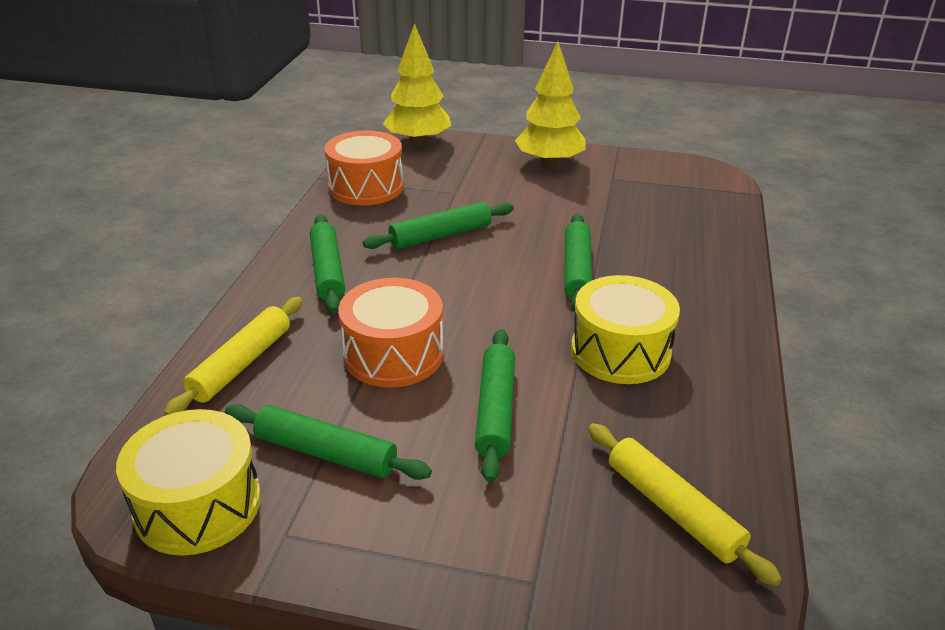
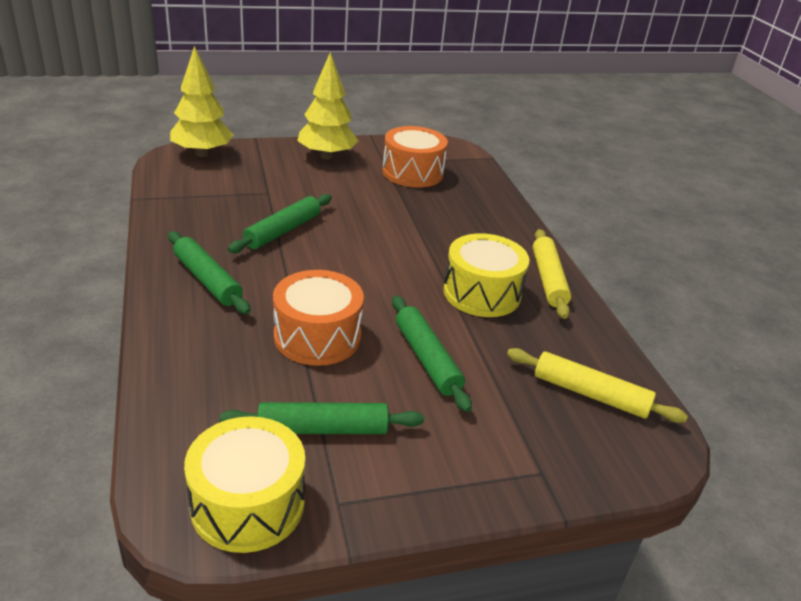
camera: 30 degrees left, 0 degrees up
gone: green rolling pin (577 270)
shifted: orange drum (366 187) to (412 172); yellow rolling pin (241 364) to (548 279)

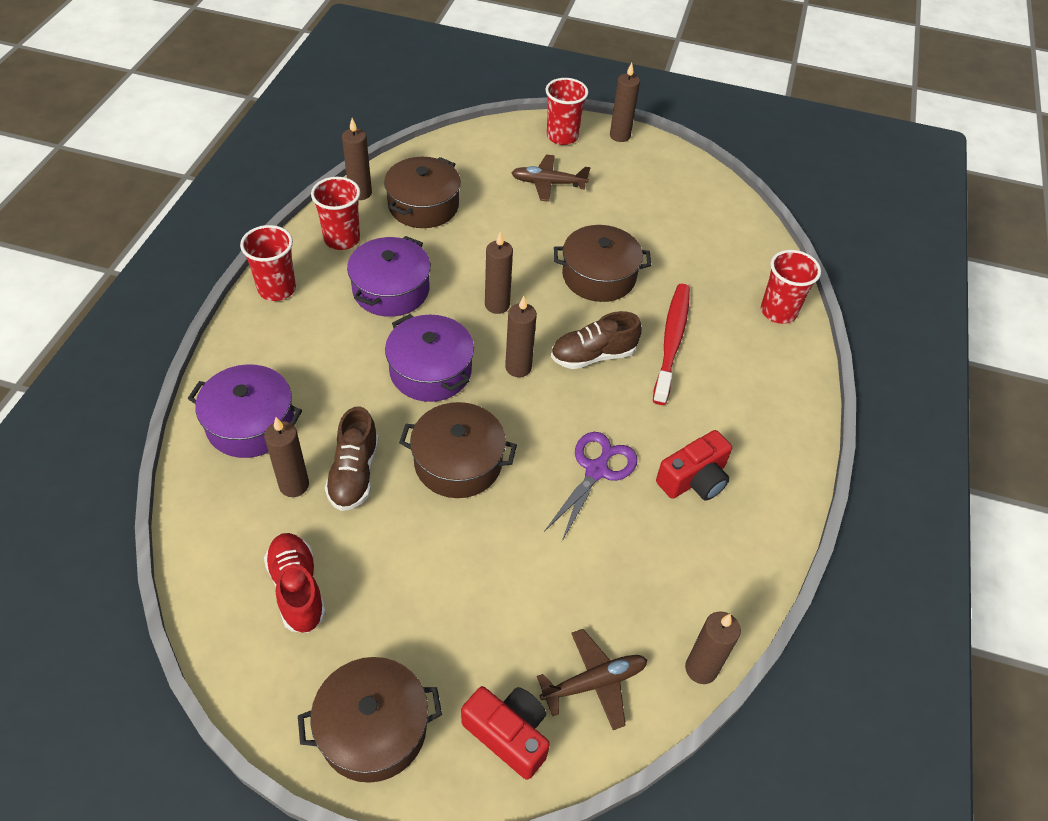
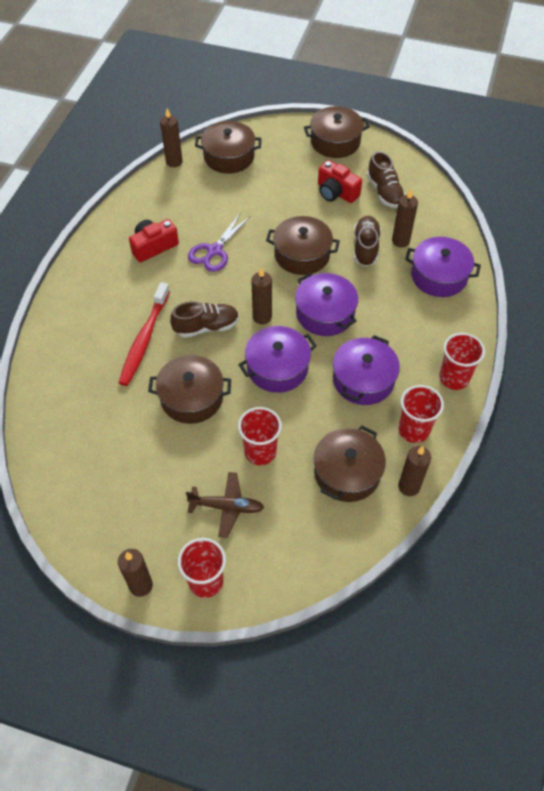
camera: 175 degrees left, 5 degrees up
shifted: red cup (778 311) to (260 452); red camera (508 734) to (336 192)
swapped: brown candle (497 305) to purple pot (277 368); brown plane (594 682) to brown pot (229 157)
repainted: red shoe (297 589) to brown shoe (384 192)

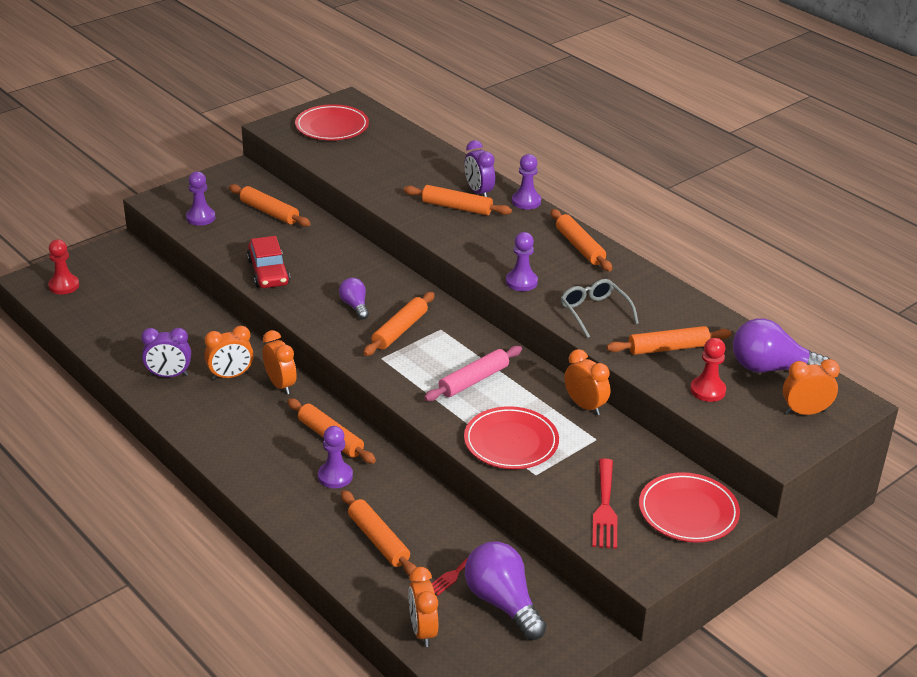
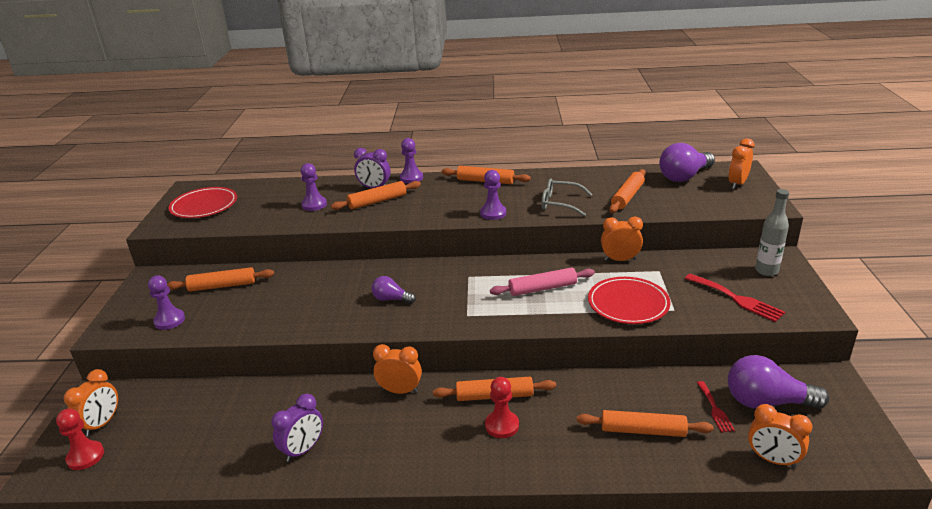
camera: 45 degrees left, 5 degrees down
gone: red car (268 272); orange rolling pin (400 330)
shifted: orange clock (230 376) to (102 424); red pawn (707 390) to (502 425); purple pawn (335 476) to (314 205)
swapped: red plate (688 511) to grey bottle (766 271)
rotated: pink rolling pin (473 380) = (542 288) 75 degrees clockwise

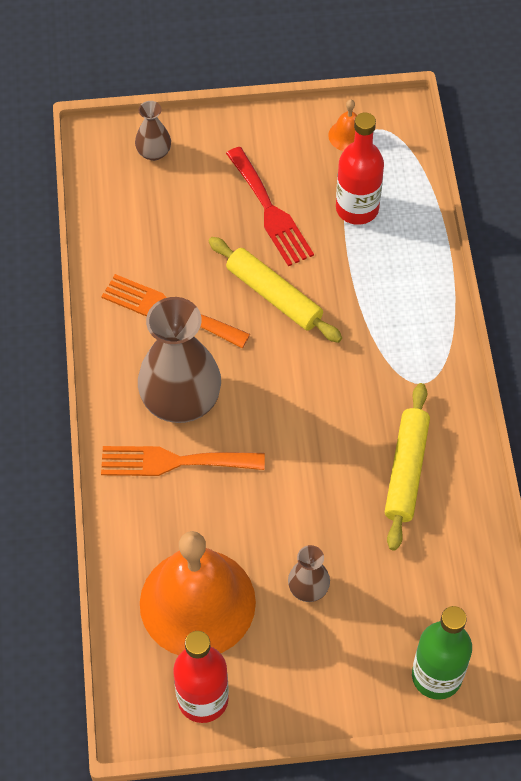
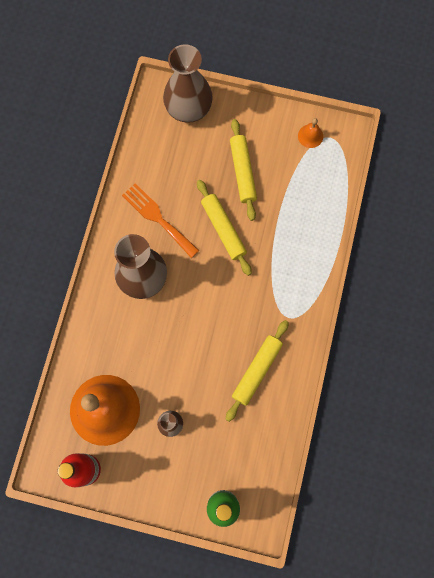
camera: 20 degrees right, 15 degrees up
gone: red bottle (357 208); orange fork (174 461)
swapped: red fork (270 211) to yellow rolling pin (243 172)
scaled: brown vase (154 152) = (188 108) x2.09

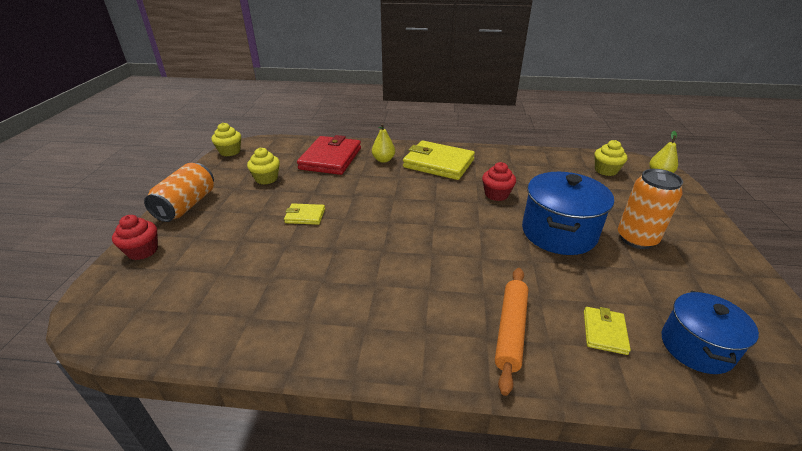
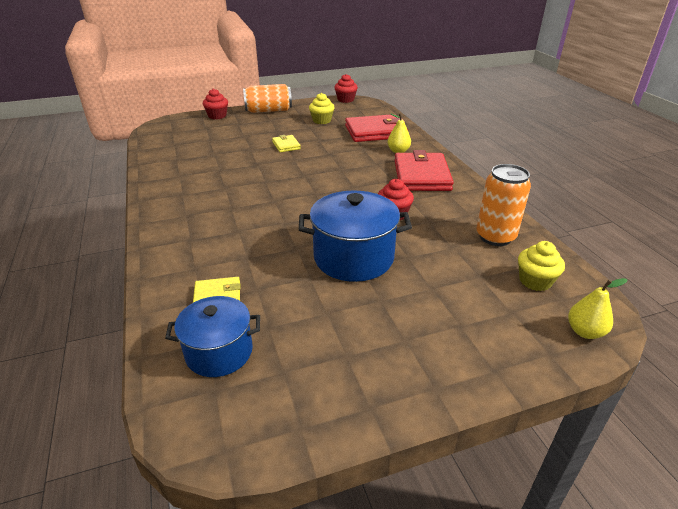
camera: 65 degrees right, 0 degrees up
gone: orange rolling pin (511 330)
shifted: orange can (636 239) to (495 237)
repainted: yellow cupcake (230 151) to red cupcake (345 100); yellow wallet (438 163) to red wallet (421 176)

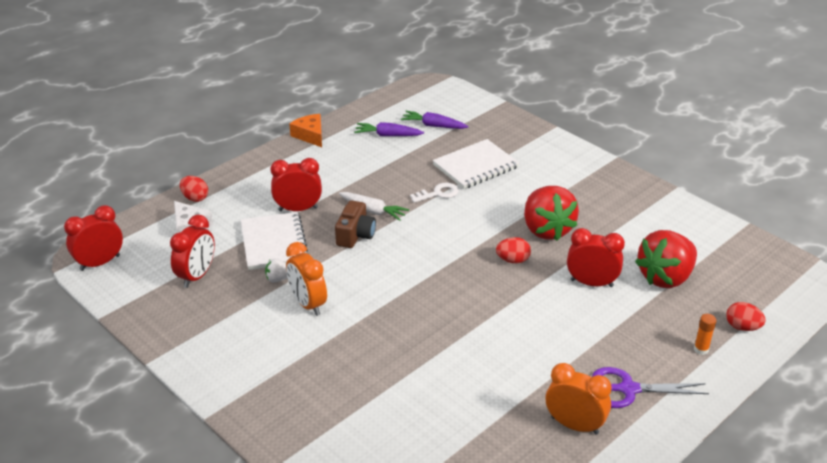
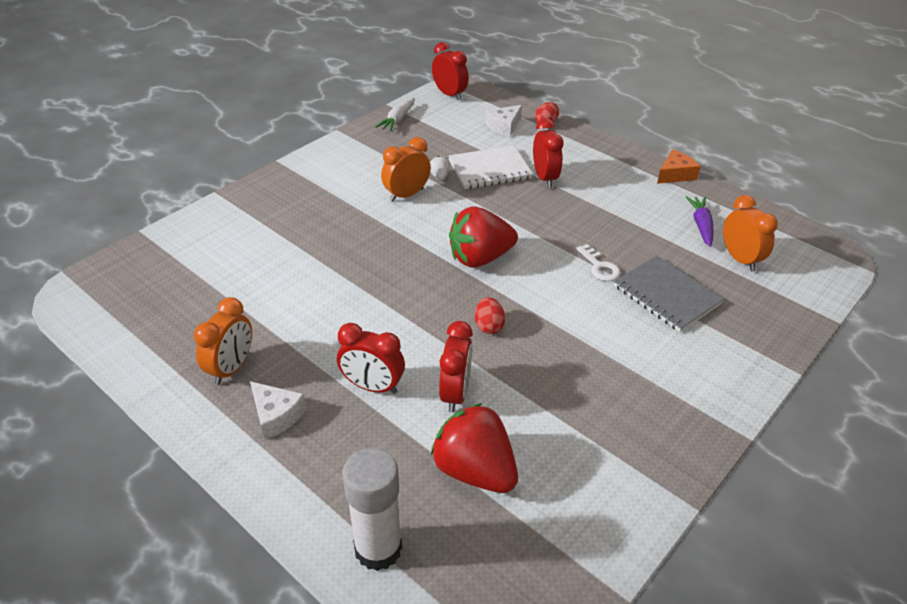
camera: 85 degrees right, 5 degrees up
gone: brown camera (355 235); orange glue stick (701 349)
shifted: red strawberry (546 230) to (480 258); white carrot (373 211) to (397 120); red clock (197 276) to (372 386)
swapped: purple carrot (433 126) to orange clock (740 259); red egg (742 327) to white glue stick (378 548); purple scissors (628 389) to white cheese (276 415)
repainted: white notebook (475 166) to grey notebook (666 295)

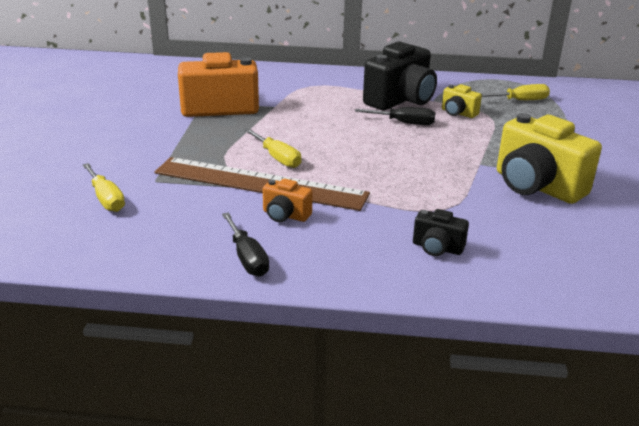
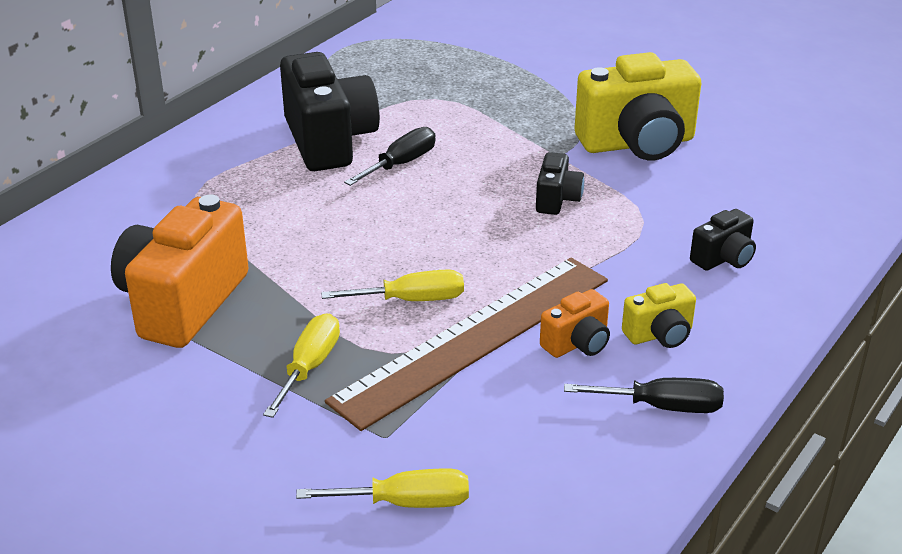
camera: 60 degrees left, 5 degrees up
new: black camera (557 199)
shifted: yellow camera (458 113) to (659 334); yellow screwdriver (521 100) to (309 367)

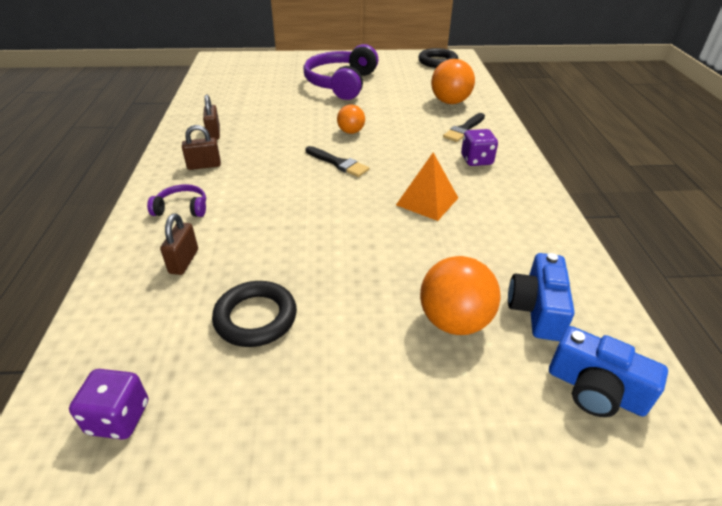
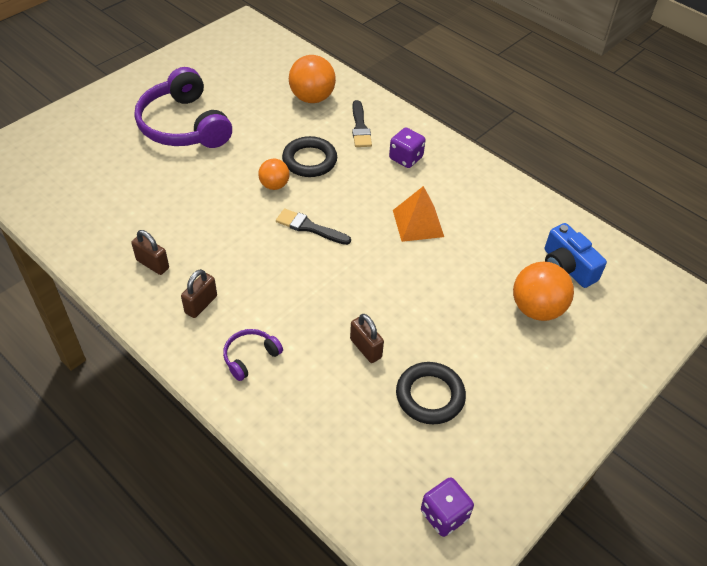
camera: 45 degrees left, 10 degrees up
gone: blue camera (595 390)
shifted: black ring (437 62) to (309 160); brown padlock (184 261) to (365 348)
rotated: black brush (338 163) = (309 227) 150 degrees counterclockwise

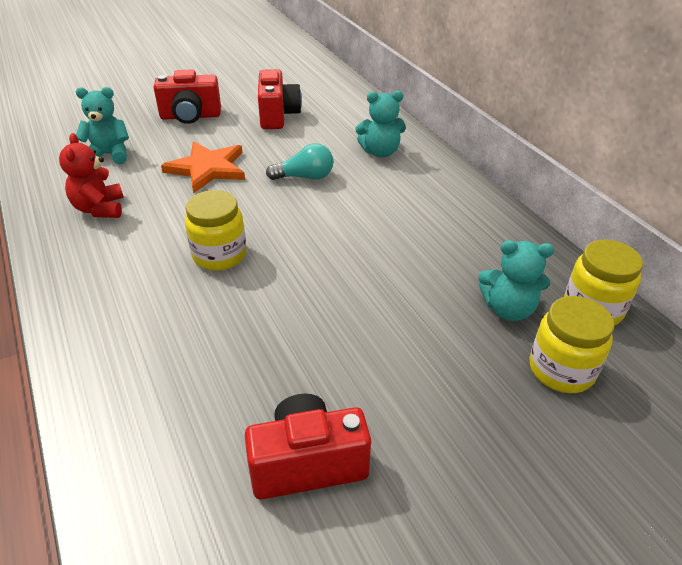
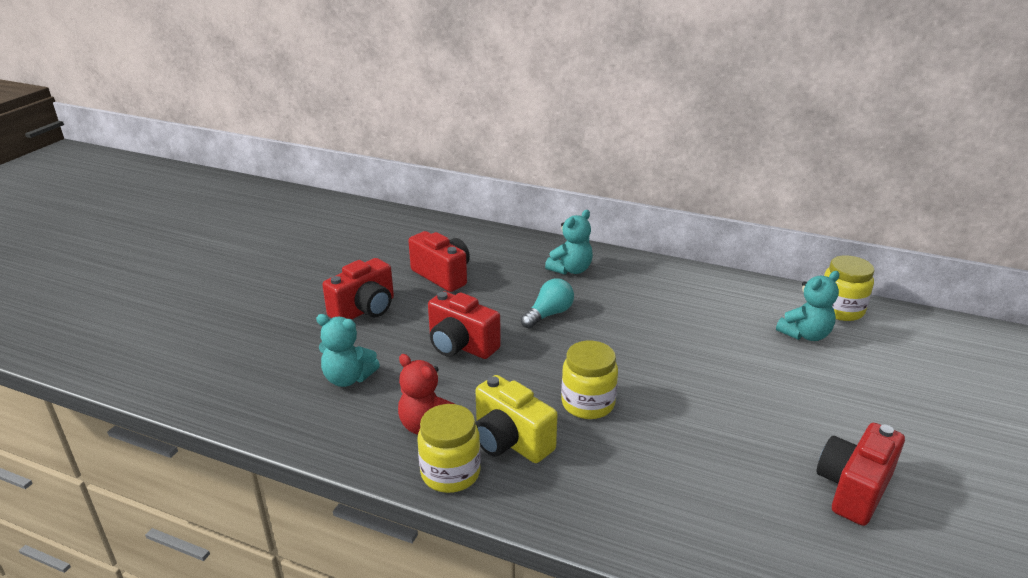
camera: 40 degrees left, 10 degrees down
new: yellow camera (510 441)
shifted: yellow jar (561 370) to (450 473)
swapped: orange star (207 169) to red camera (461 346)
rotated: turquoise teddy bear (109 155) = (348 378) 120 degrees counterclockwise

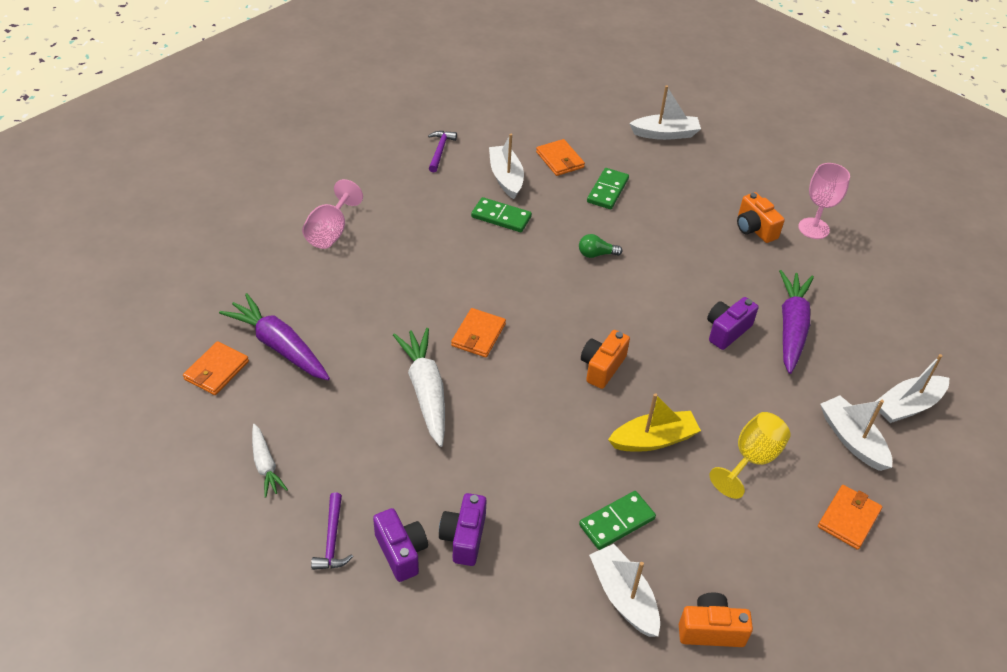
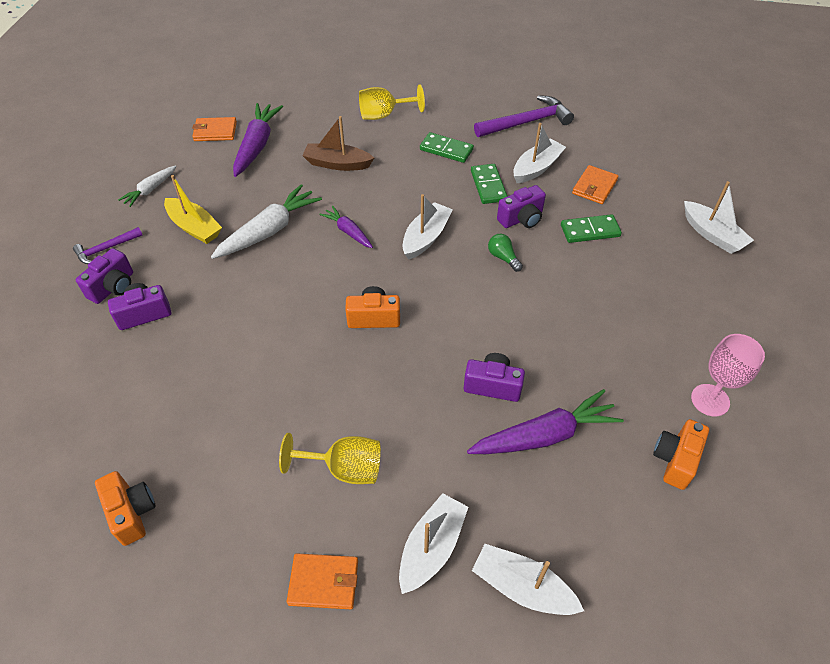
camera: 60 degrees right, 5 degrees up
new: brown boat (337 164); purple camera (521 219)
shifted: orange camera (754 229) to (675 460); yellow boat (653 439) to (194 227); green domino (617 522) to (446 150); white boat (623 597) to (426 237)
swapped: orange wallet (478 335) to purple carrot (348 231)
repainted: pink goblet (330 232) to yellow goblet (384 115)
scaled: purple hammer (440 151) = (526 122) x1.78

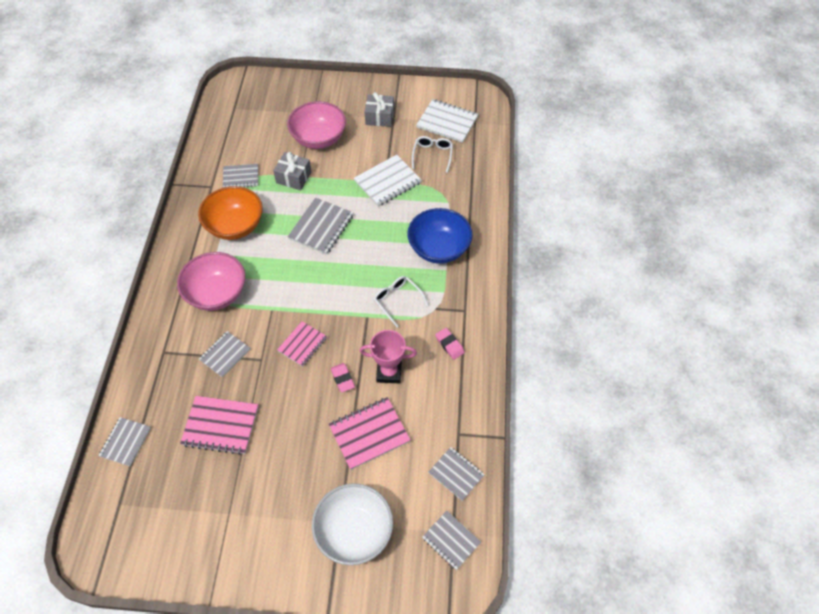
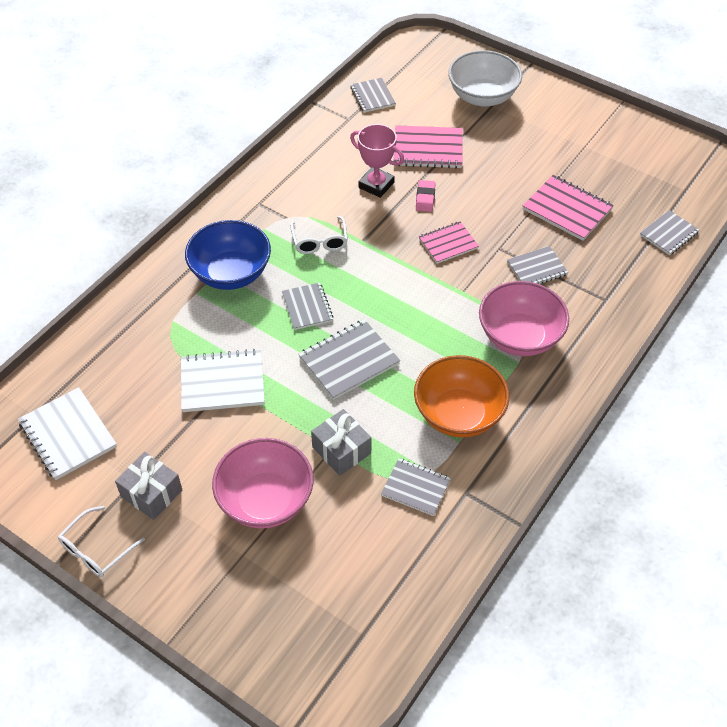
camera: 150 degrees left, 5 degrees down
gone: pink eraser (449 345)
shifted: white glasses (432 155) to (96 549); grey notebook (451 540) to (307 307)

